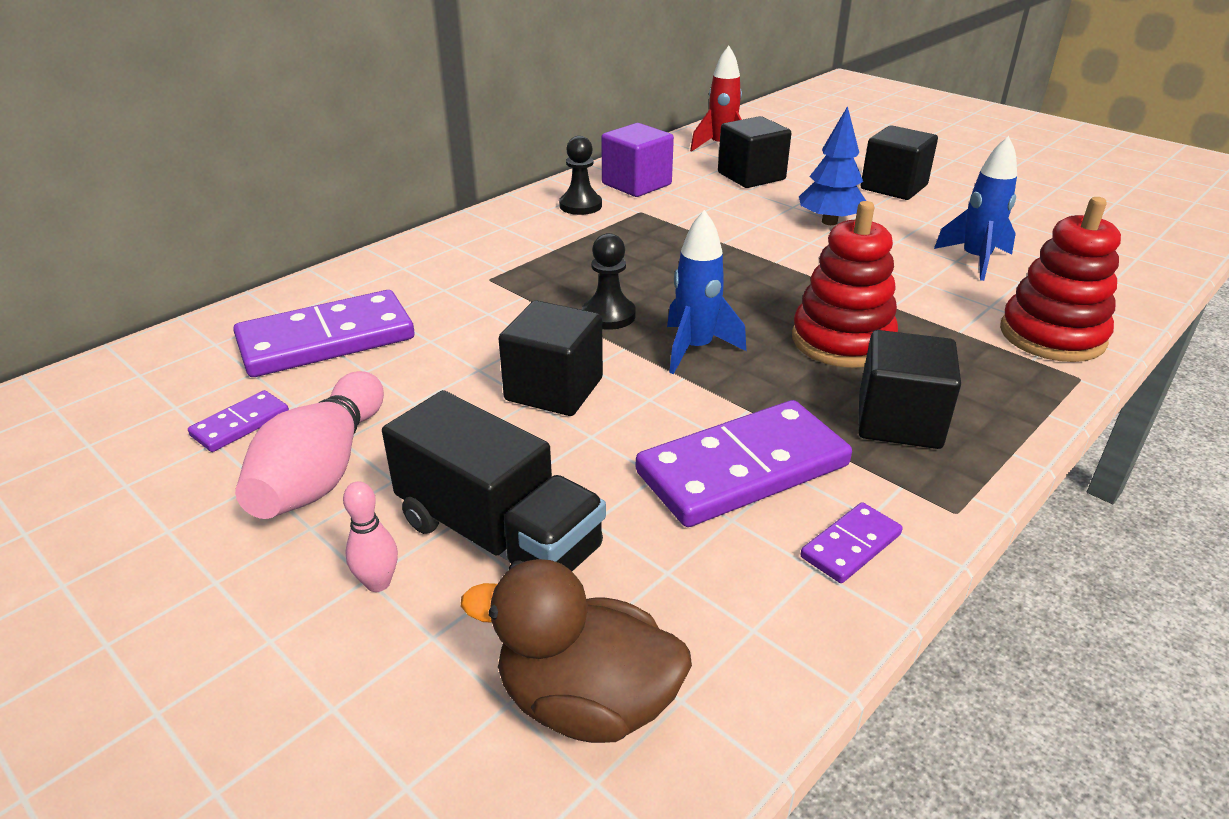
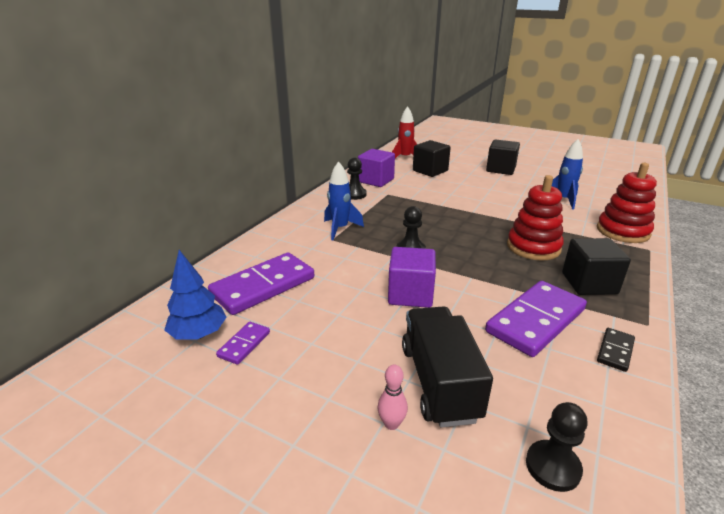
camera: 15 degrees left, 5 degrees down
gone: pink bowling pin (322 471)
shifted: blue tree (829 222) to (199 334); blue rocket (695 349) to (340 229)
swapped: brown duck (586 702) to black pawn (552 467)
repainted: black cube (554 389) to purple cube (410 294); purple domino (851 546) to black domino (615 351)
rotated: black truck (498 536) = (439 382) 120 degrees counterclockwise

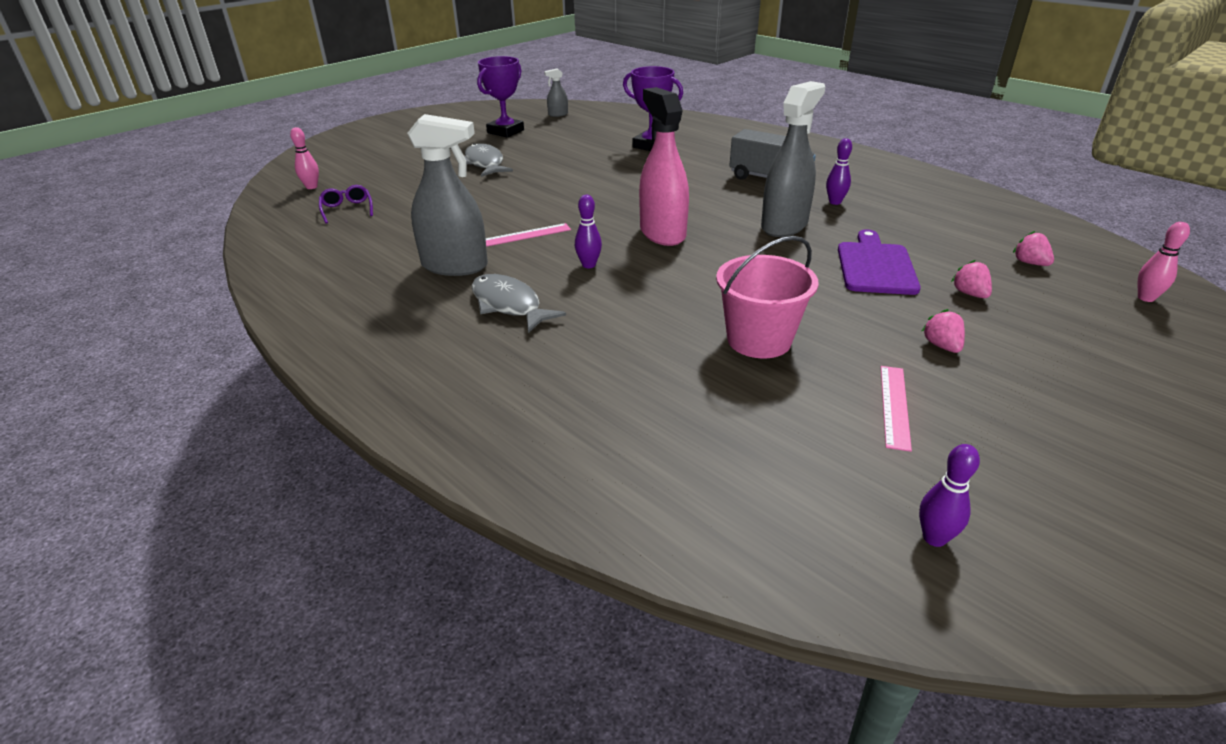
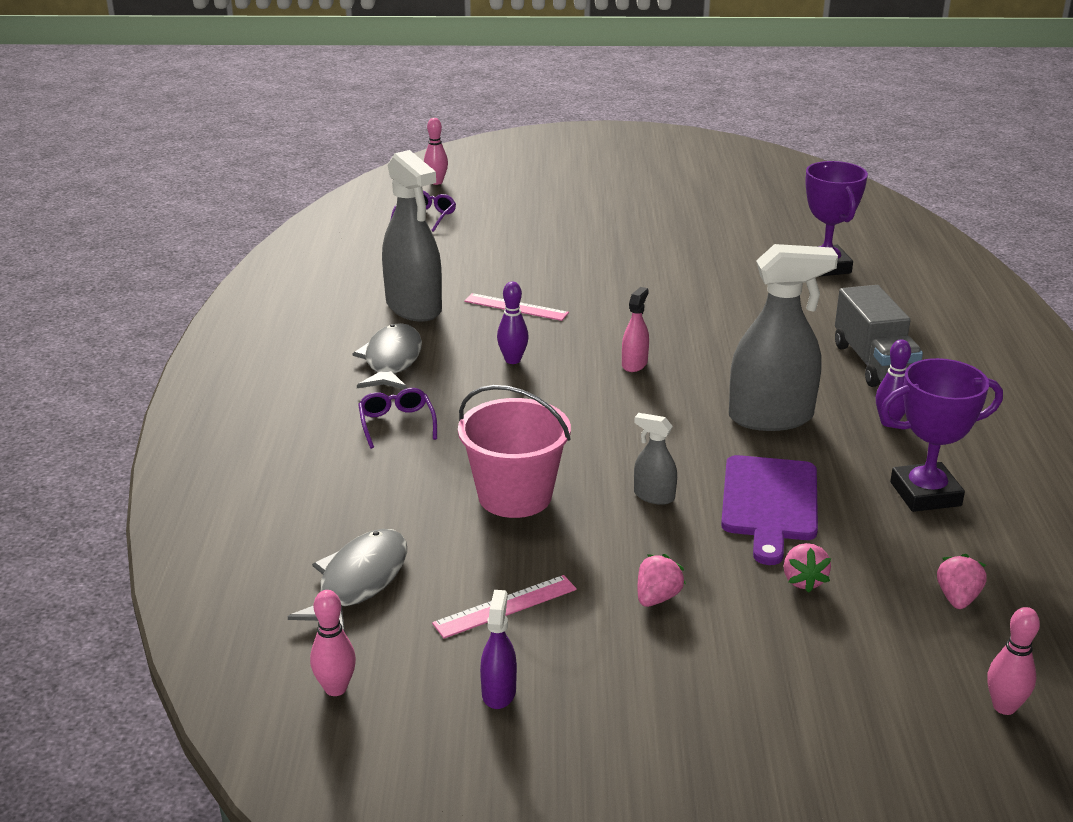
camera: 45 degrees right, 5 degrees down
new: purple glasses (397 424); purple spray bottle (498 692)
shifted: purple trophy (505 131) to (925 494); grey spray bottle (558 114) to (654 496); grey fish (485 163) to (359 582)
repainted: purple bowling pin (934 538) to pink bowling pin (335 688)
rotated: purple cutting board (875 266) = (770 503) 135 degrees clockwise; pink strawberry (969 294) = (803 580) 150 degrees clockwise
scaled: pink spray bottle (662 233) = (634 364) x0.46

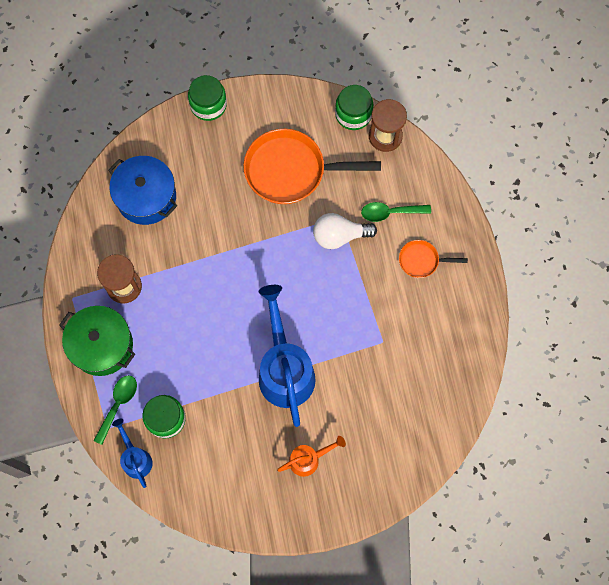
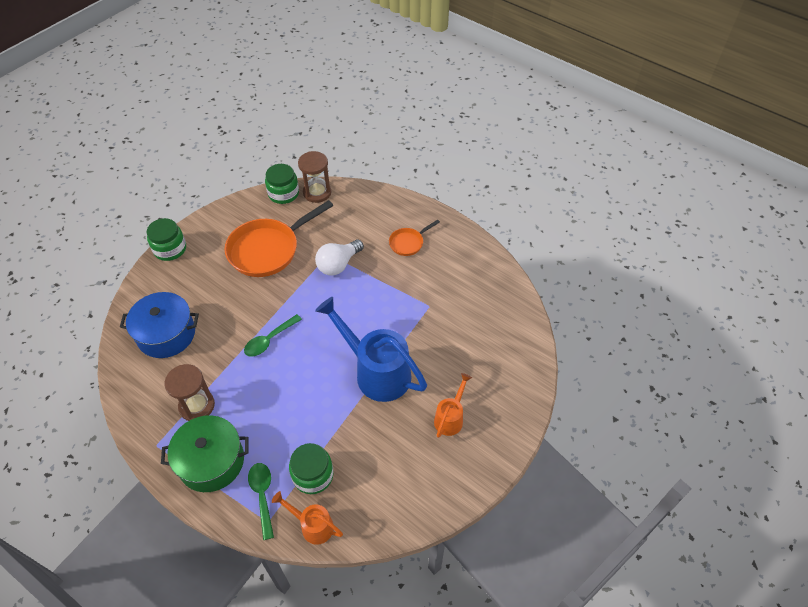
camera: 40 degrees left, 20 degrees down
shifted: green spoon (390 212) to (269 340)
repainted: blue watering can (135 458) to orange watering can (313 525)

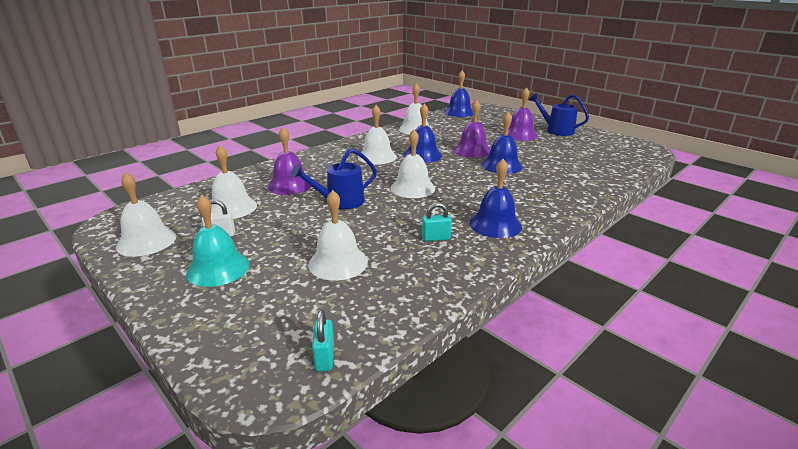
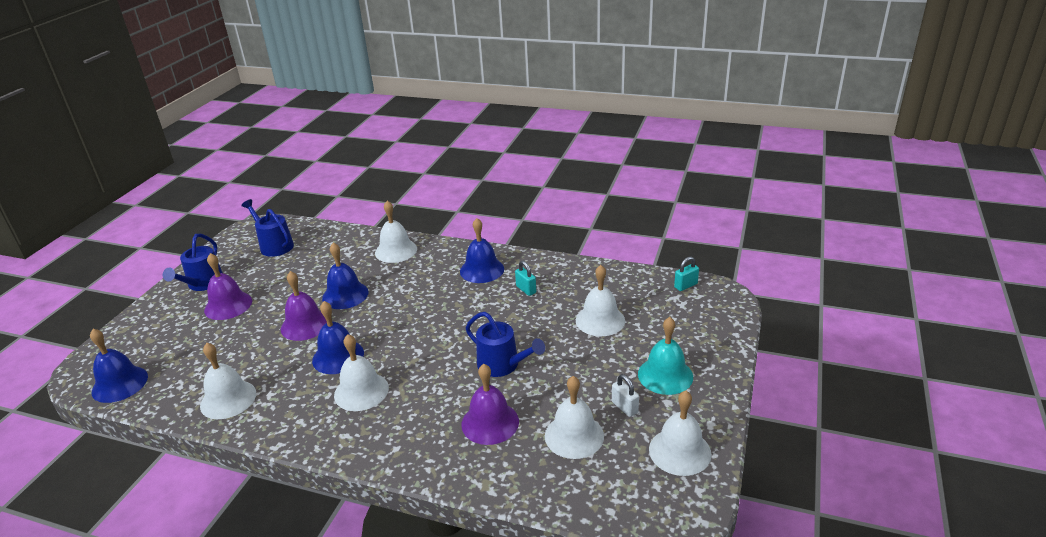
camera: 115 degrees left, 5 degrees up
new: blue watering can (274 245)
shifted: white bell (412 188) to (396 250)

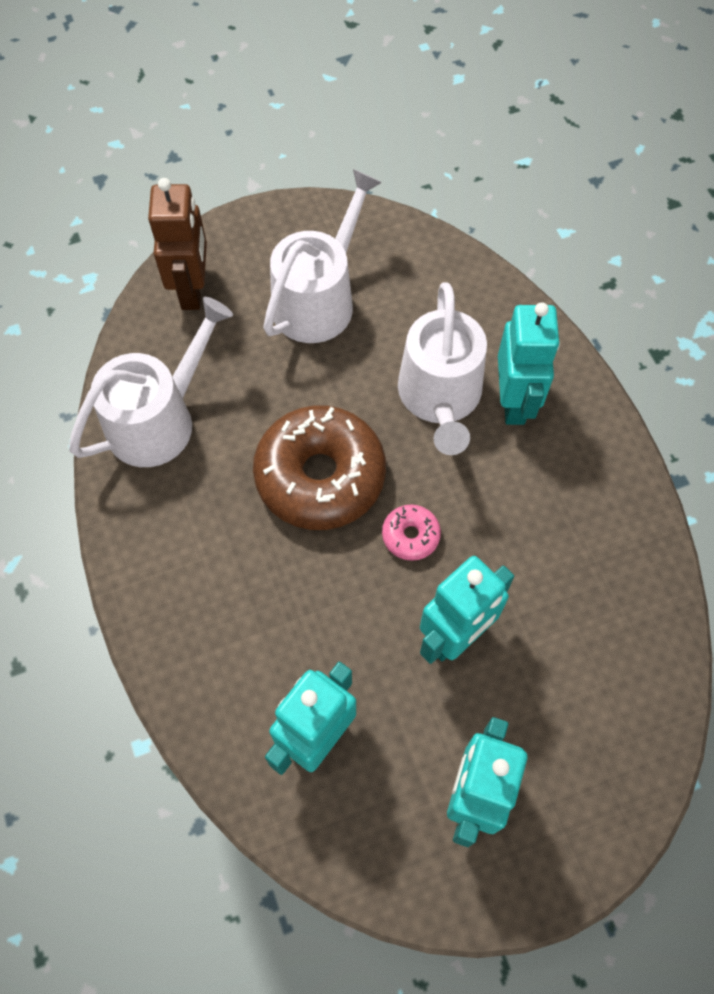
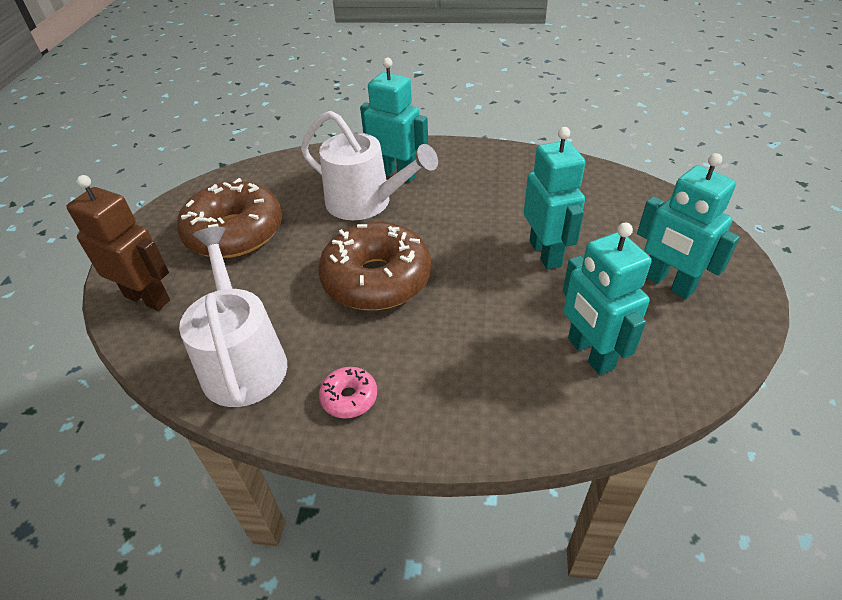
camera: 60 degrees left, 20 degrees down
shifted: pink donut (410 536) to (349 398)
swapped: white watering can (318 300) to brown donut (235 232)

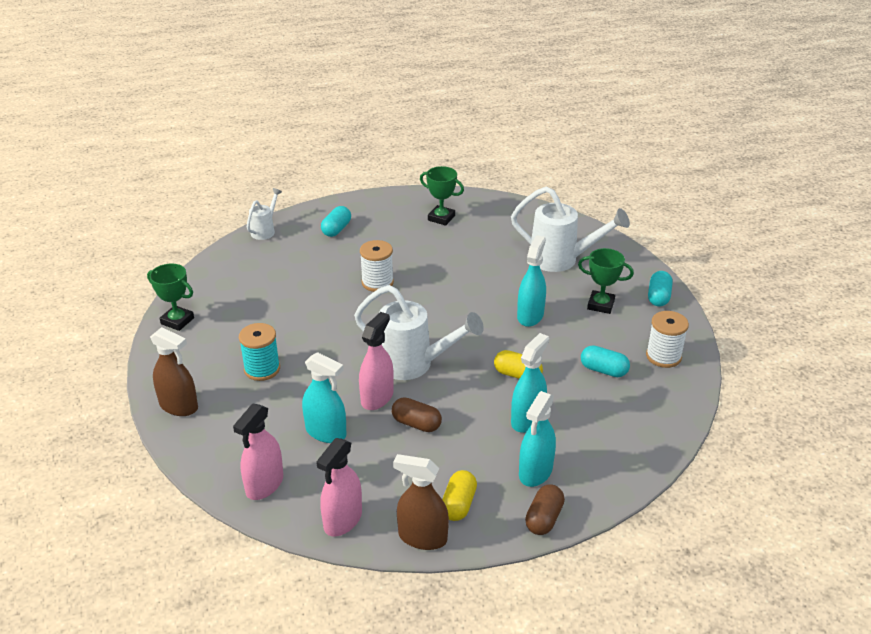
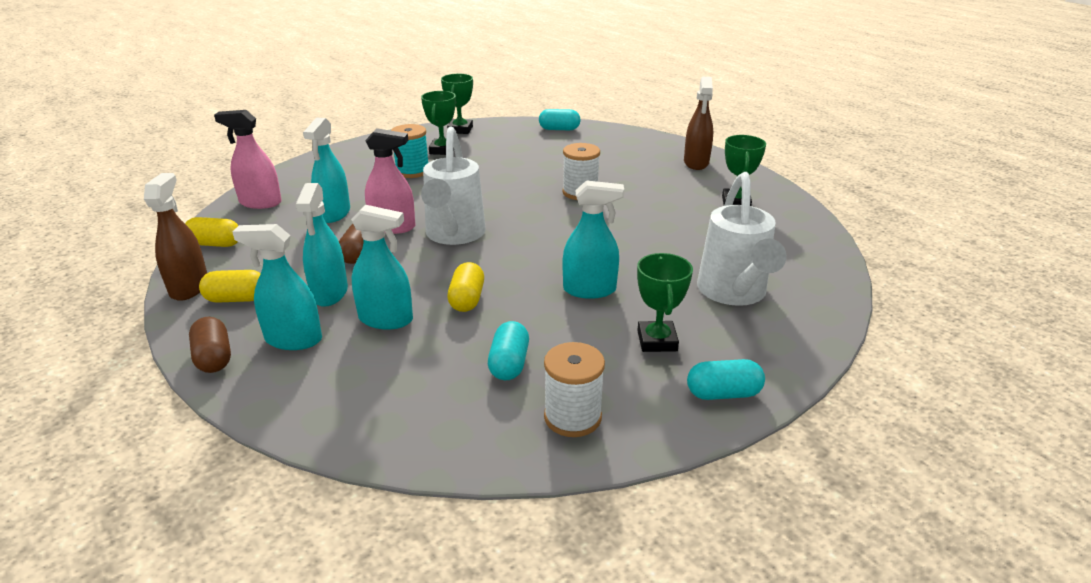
camera: 70 degrees right, 5 degrees down
gone: white watering can (265 230)
new: green trophy (442 150); turquoise spray bottle (330 293)
shifted: turquoise capsule (336 229) to (559 129); brown spray bottle (179 406) to (696 163)
swapped: pink spray bottle (343 520) to yellow capsule (215 244)
rotated: brown capsule (544 518) = (214 358) 60 degrees clockwise

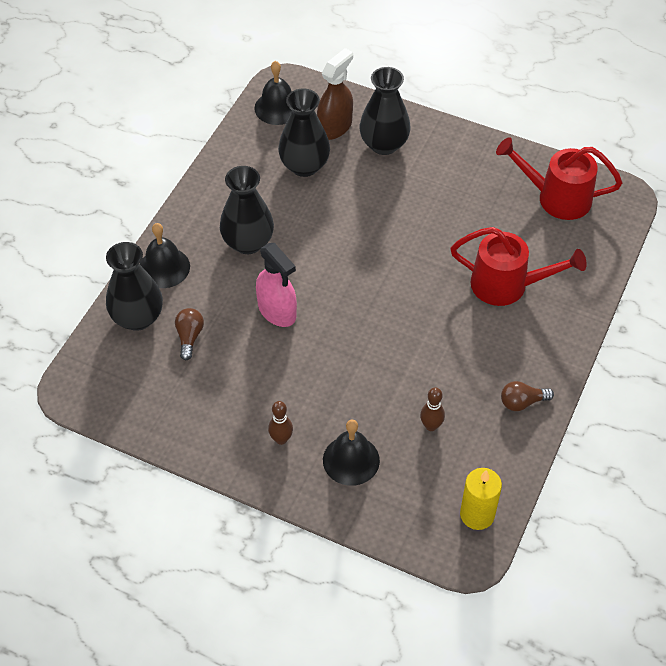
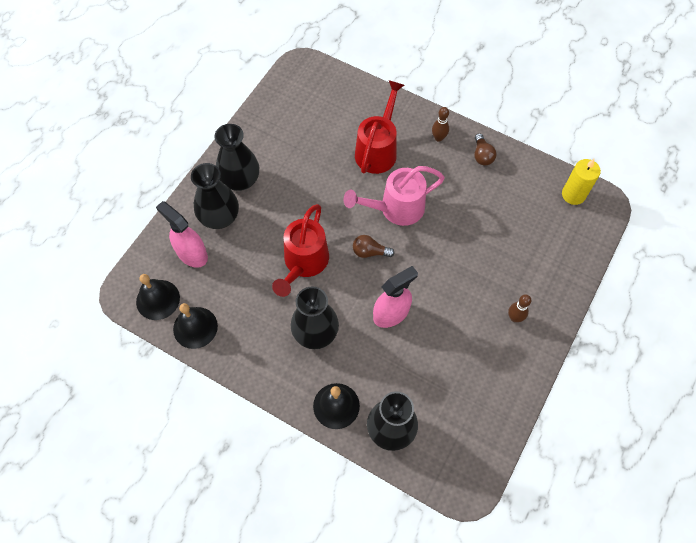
camera: 85 degrees left, 10 degrees up
new: pink watering can (395 209)
shifted: black vase (304 166) to (240 180); red watering can (555 197) to (303 263); brown light bulb (189 337) to (370 252); brown bowling pin (431 426) to (438 138); black bell (351 460) to (195 327)
repainted: brown spray bottle (335 127) to pink spray bottle (191 253)

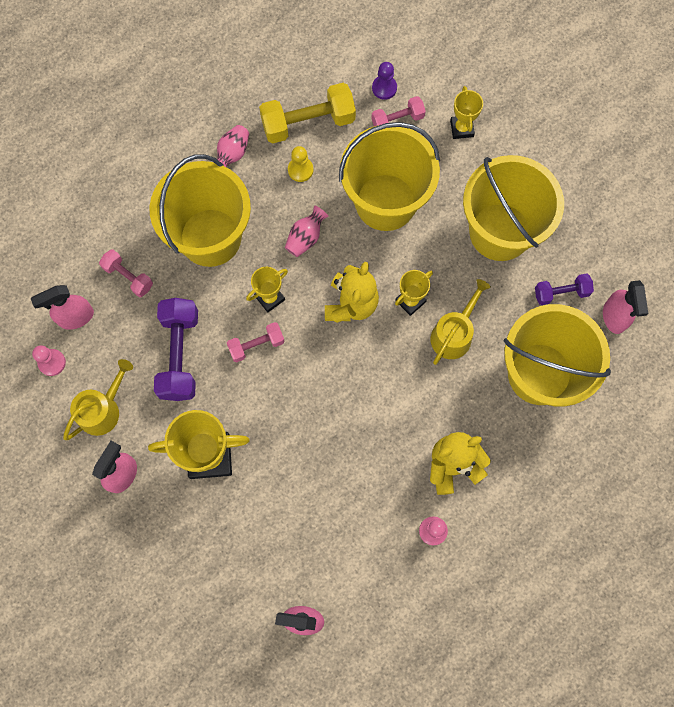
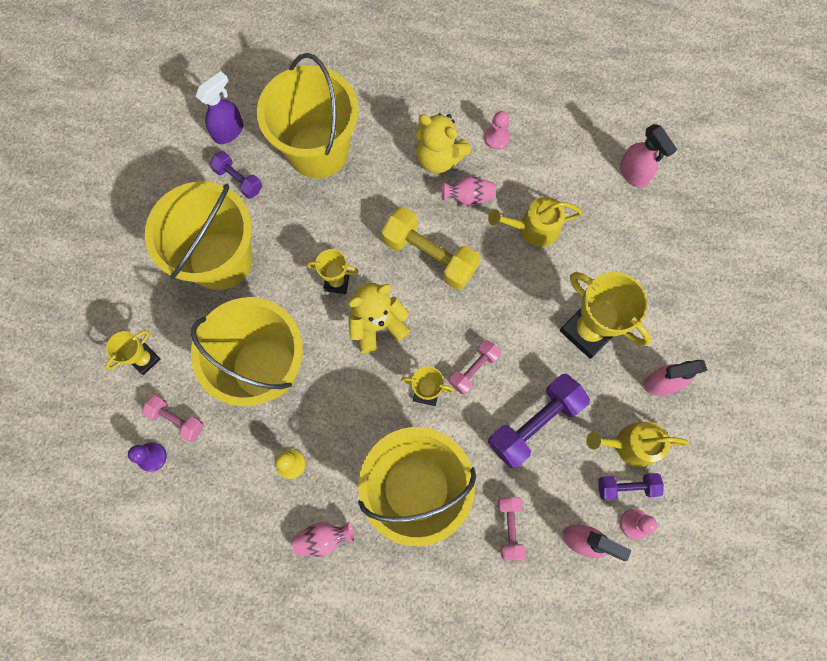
camera: 130 degrees left, 0 degrees up
new: purple dumbbell (626 487)
shifted: yellow dumbbell (308 123) to (430 255); pink vase (305 238) to (468 197); yellow watering can (454 334) to (534 228)
repainted: pink spray bottle (614 317) to purple spray bottle (229 131)
rotated: pink dumbbell (256 345) = (474 369) 75 degrees counterclockwise

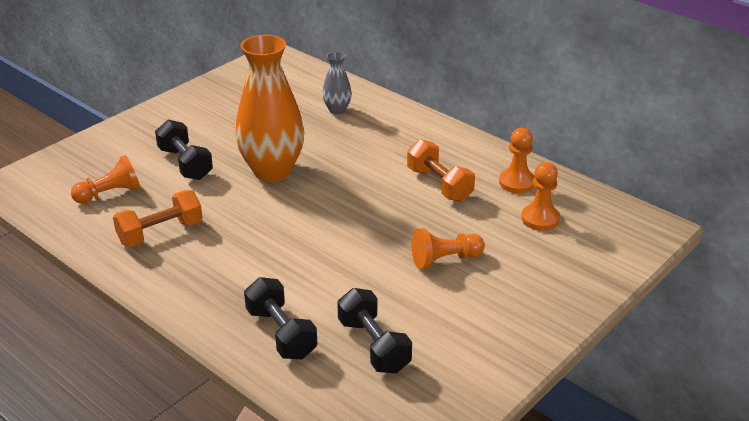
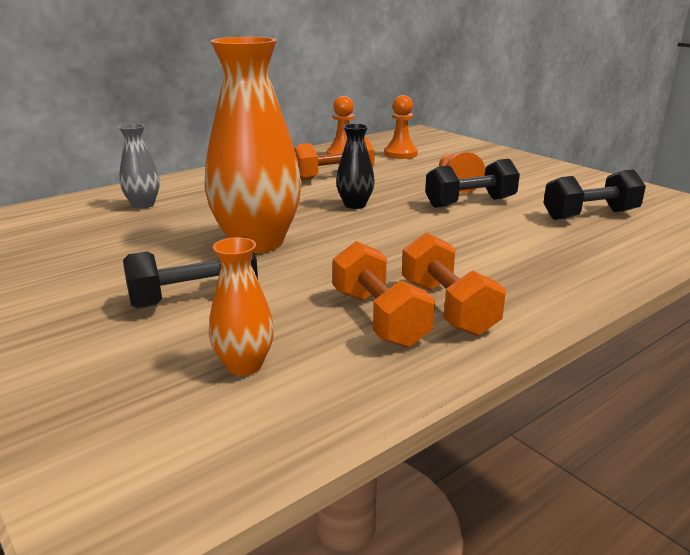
camera: 80 degrees left, 10 degrees down
new: black vase (355 205); orange dumbbell (447 307)
shifted: black dumbbell (281 333) to (470 202)
swapped: orange pawn (110 194) to orange vase (244 365)

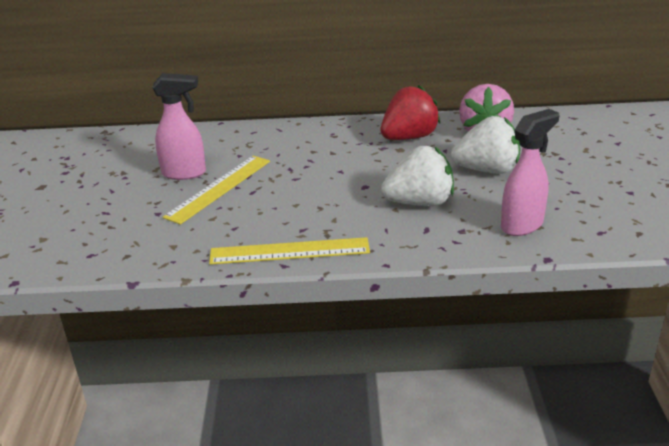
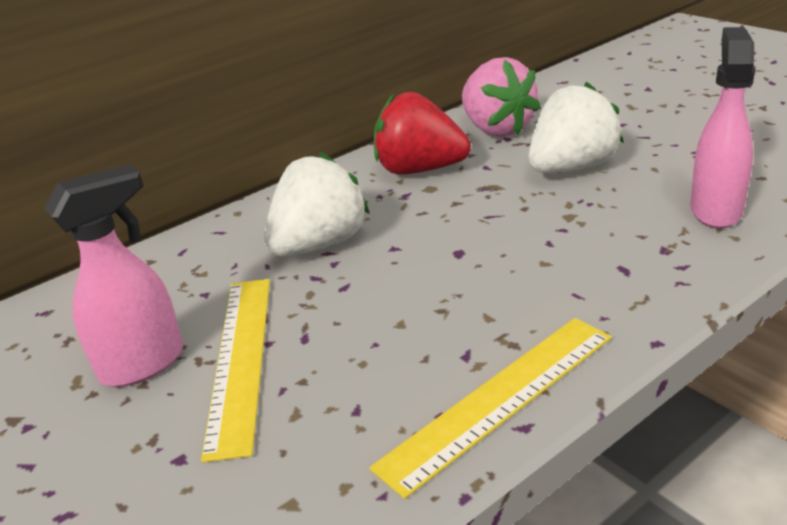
camera: 35 degrees left, 0 degrees up
shifted: white strawberry (420 203) to (320 244)
rotated: red strawberry (409 137) = (419 170) 90 degrees counterclockwise

